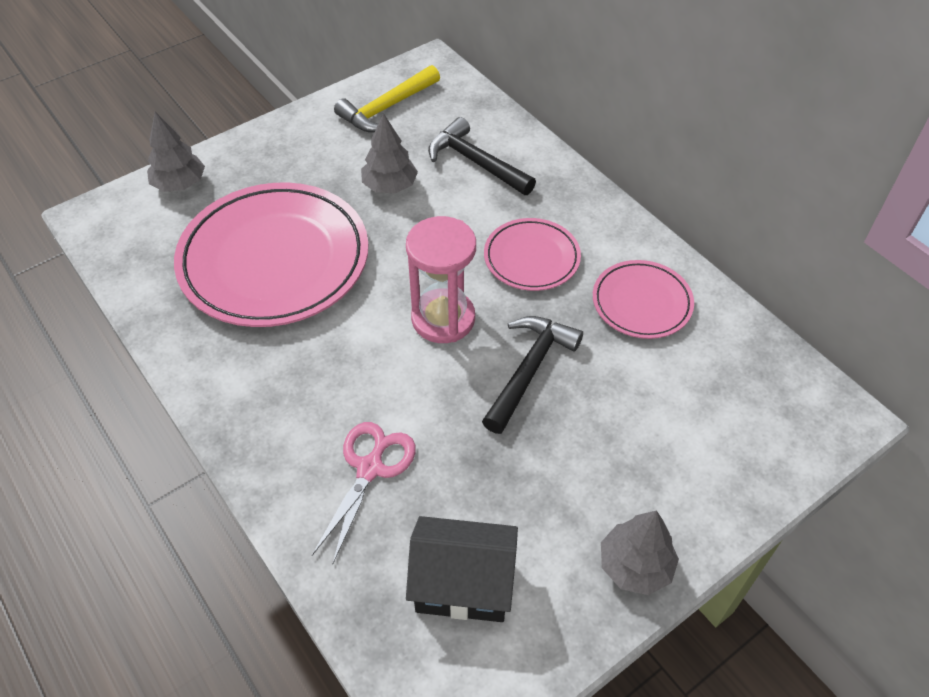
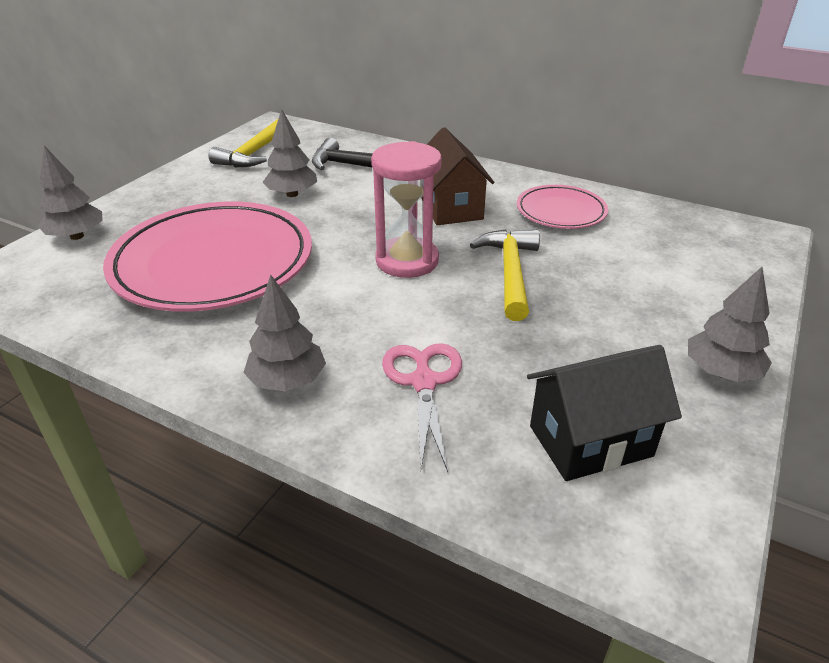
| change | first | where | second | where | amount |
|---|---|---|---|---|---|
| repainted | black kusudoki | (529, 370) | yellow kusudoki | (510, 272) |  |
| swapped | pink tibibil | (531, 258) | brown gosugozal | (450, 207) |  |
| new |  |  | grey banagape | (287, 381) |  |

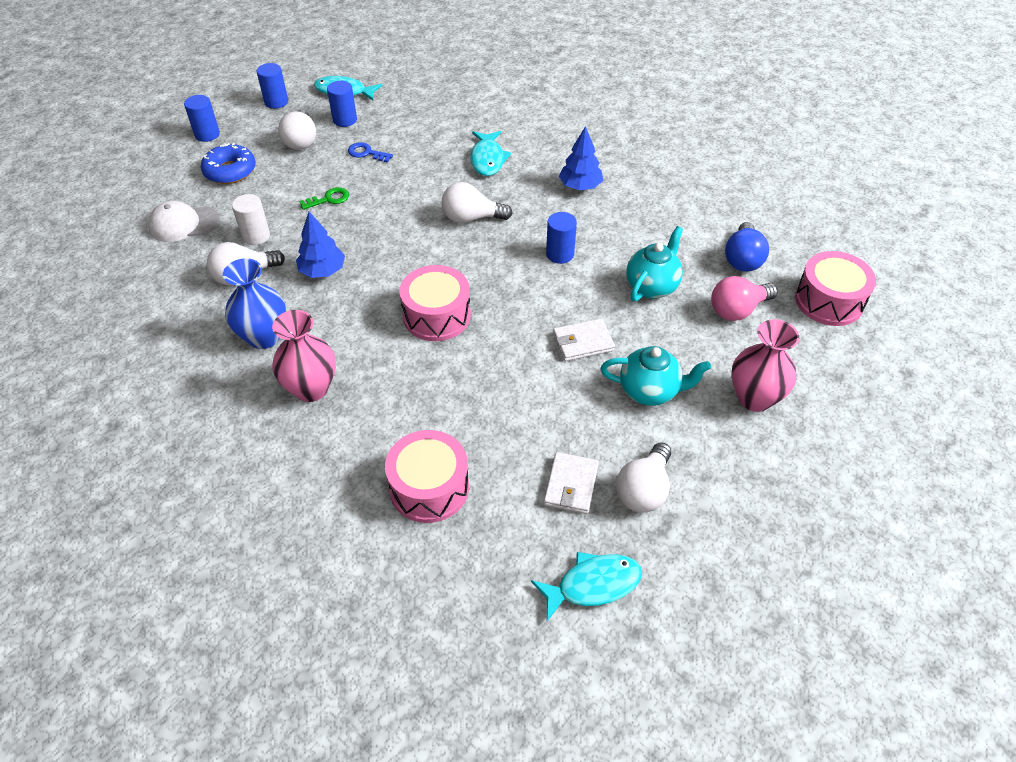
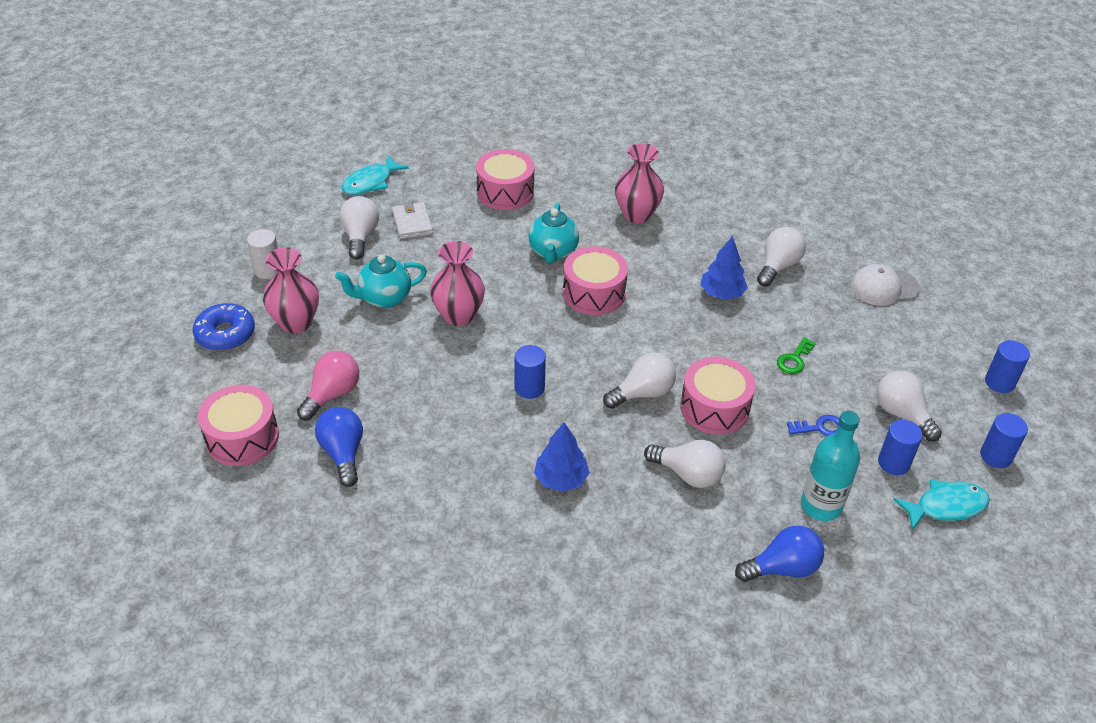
| change | first | where | second | where | amount |
|---|---|---|---|---|---|
| rotated | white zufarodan | (183, 224) |  | (884, 287) | 150 degrees counterclockwise |
| shifted | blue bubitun | (230, 171) |  | (225, 334) |  |
| gone | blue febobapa | (264, 337) |  |  |  |
| shifted | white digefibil | (256, 236) |  | (267, 270) |  |
| swapped | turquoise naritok | (488, 159) | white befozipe | (688, 474) |  |
| swapped | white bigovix | (583, 342) | pink febobapa | (458, 316) |  |
| shifted | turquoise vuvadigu | (652, 286) |  | (553, 252) |  |
| new |  |  | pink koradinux | (714, 408) |  |
| new |  |  | blue befozipe | (782, 568) |  |
| new |  |  | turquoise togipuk | (821, 505) |  |

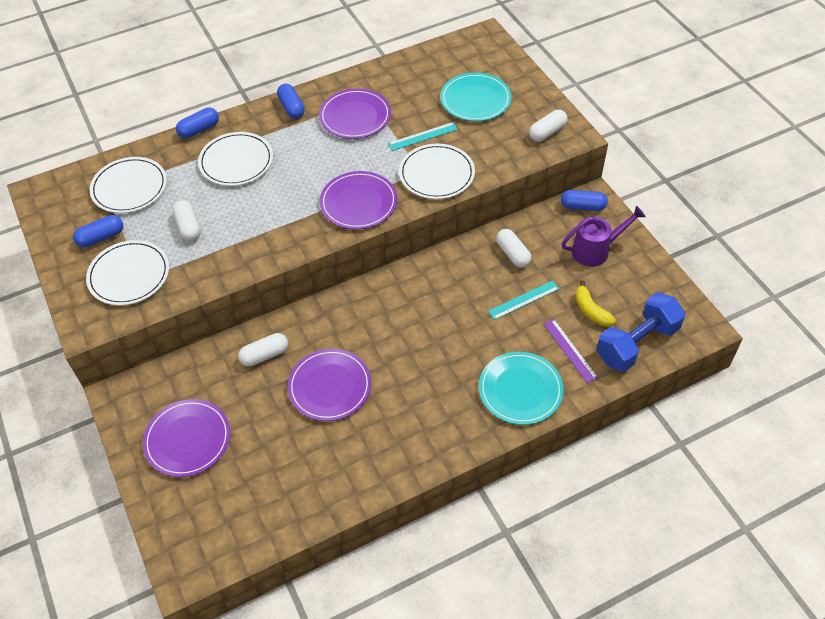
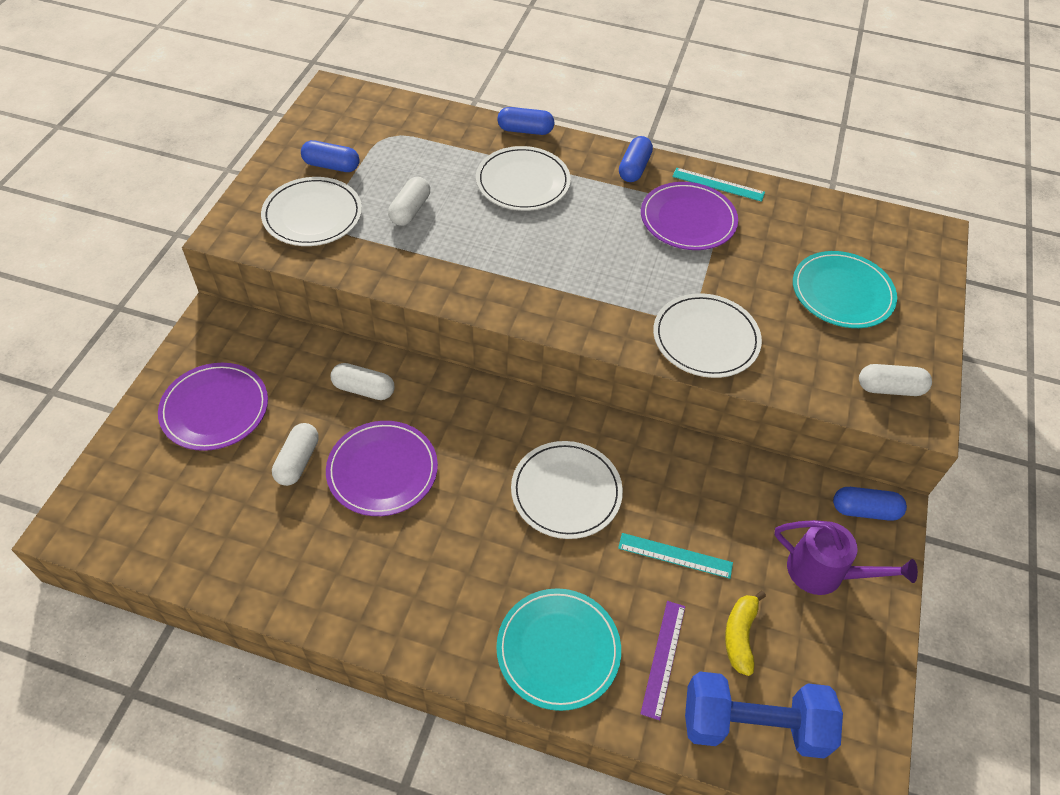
| change | first | where | second | where | amount |
|---|---|---|---|---|---|
| shifted | white tibibil | (129, 187) |  | (566, 492) |  |
| gone | purple tibibil | (358, 203) |  |  |  |
| shifted | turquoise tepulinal | (423, 136) |  | (718, 184) |  |
| shifted | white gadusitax | (513, 254) |  | (298, 461) |  |
| rotated | blue gadusitax | (582, 206) |  | (864, 510) | 45 degrees counterclockwise |

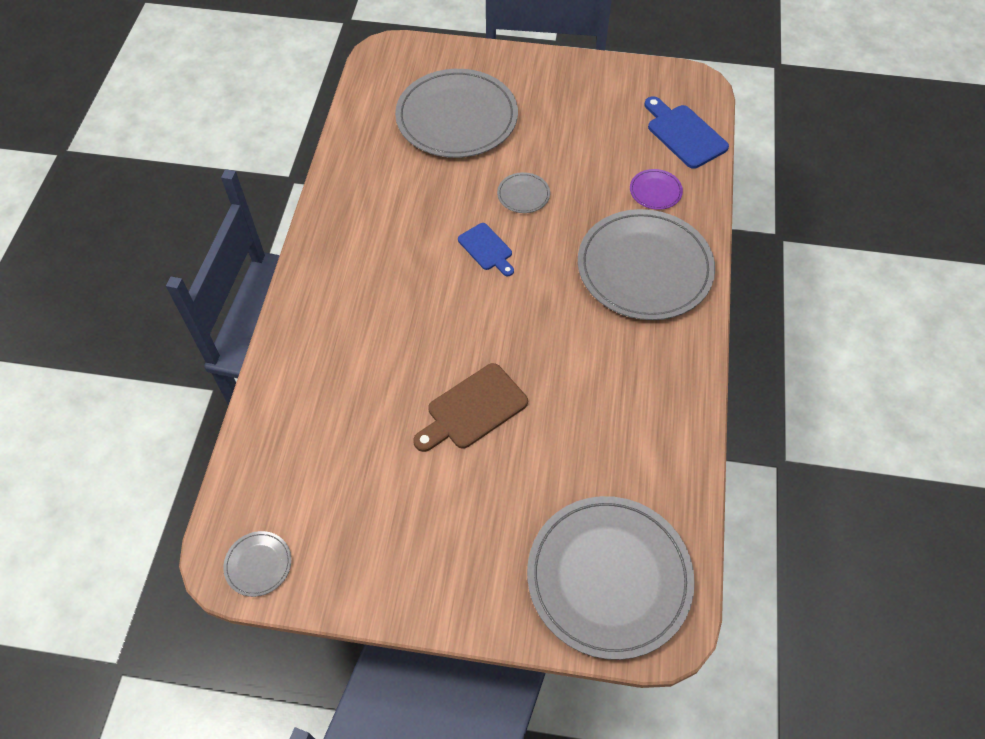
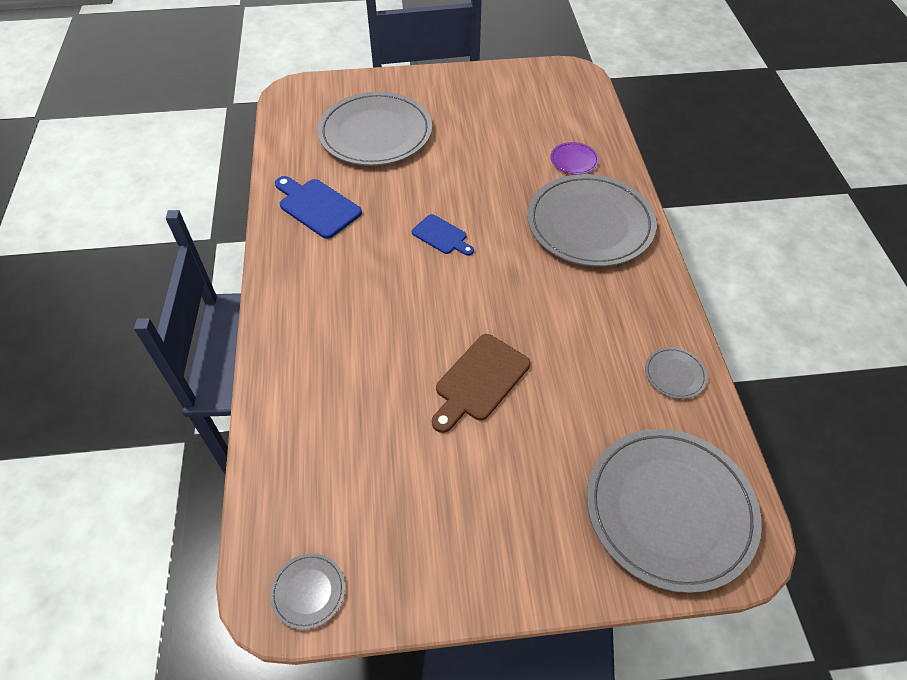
| change | first | where | second | where | amount |
|---|---|---|---|---|---|
| shifted | grey tibibil | (523, 194) |  | (674, 374) |  |
| shifted | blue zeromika | (684, 134) |  | (317, 206) |  |

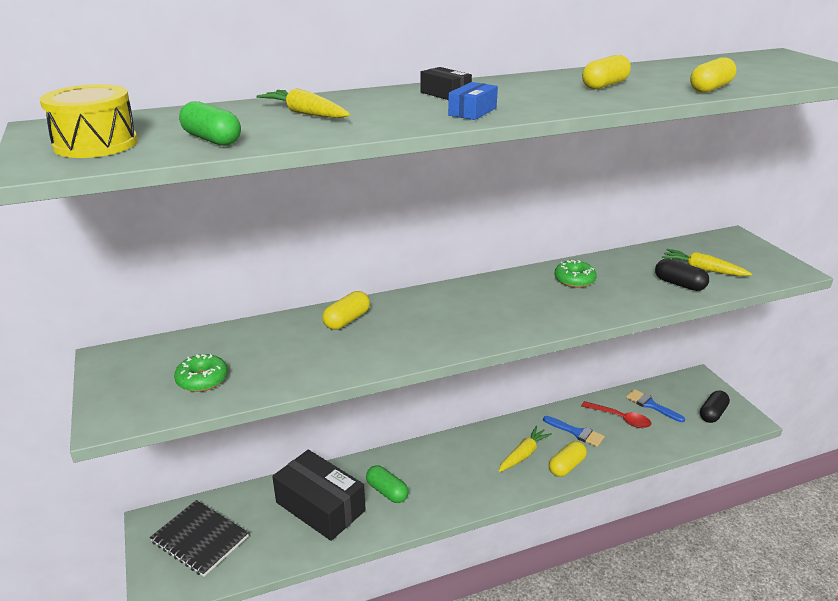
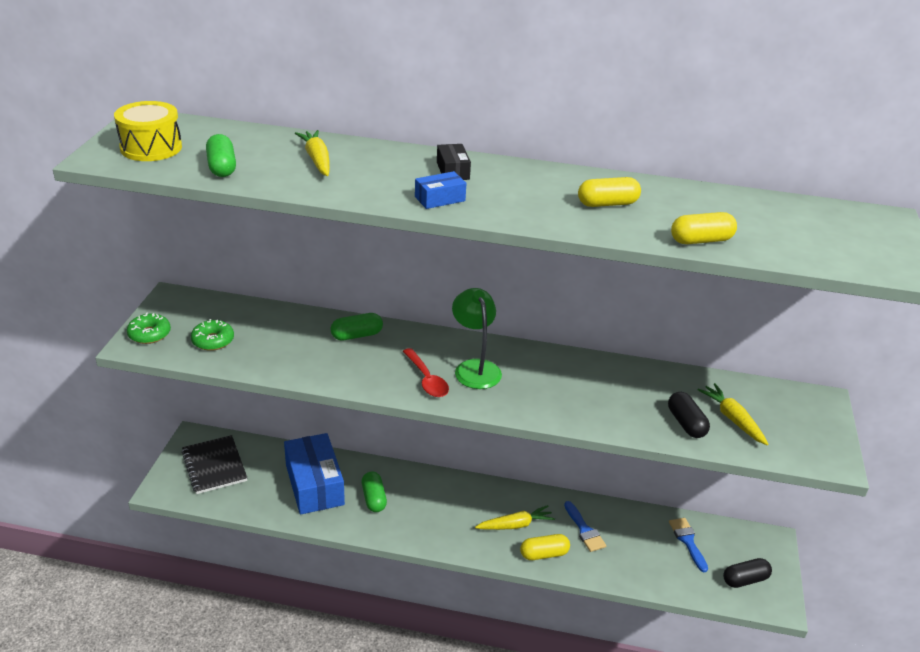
| change | first | where | second | where | amount |
|---|---|---|---|---|---|
| repainted | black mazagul | (320, 506) | blue mazagul | (314, 484) |  |
| repainted | yellow gadusitax | (347, 320) | green gadusitax | (357, 335) |  |
| shifted | green bubitun | (574, 280) |  | (149, 334) |  |
| shifted | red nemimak | (620, 418) |  | (426, 379) |  |
| new |  |  | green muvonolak | (475, 368) |  |

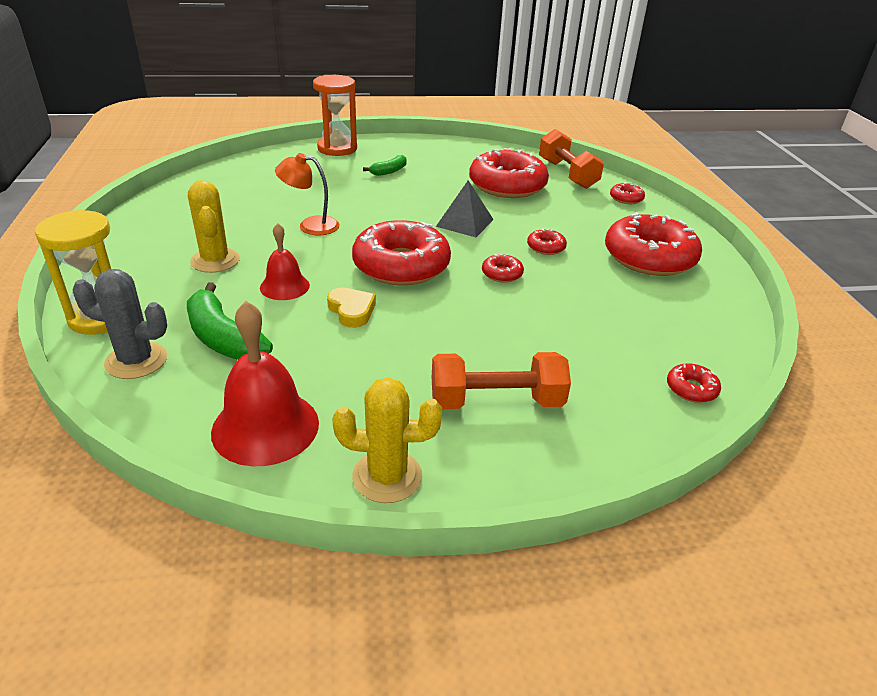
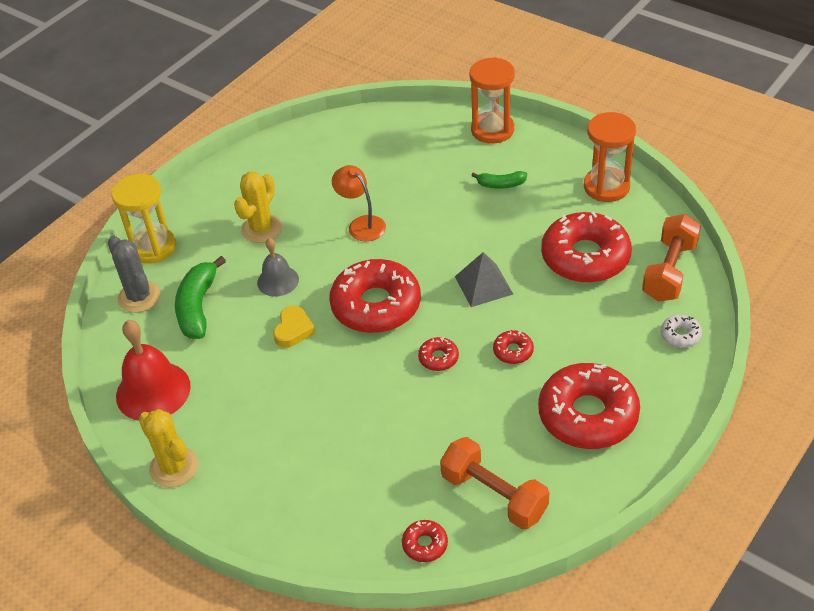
| change | first | where | second | where | amount |
|---|---|---|---|---|---|
| repainted | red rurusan | (284, 286) | grey rurusan | (278, 281) |  |
| shifted | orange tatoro | (496, 401) |  | (494, 495) |  |
| repainted | red bubitun | (626, 198) | white bubitun | (680, 335) |  |
| new |  |  | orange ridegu | (606, 187) |  |

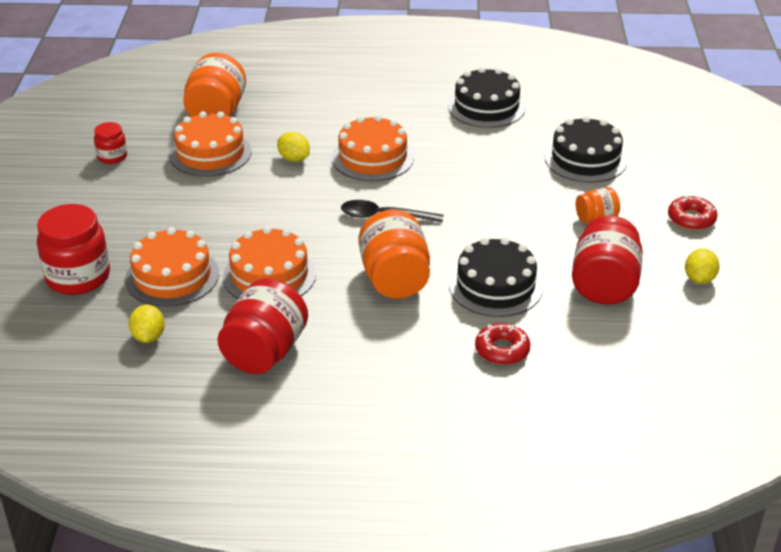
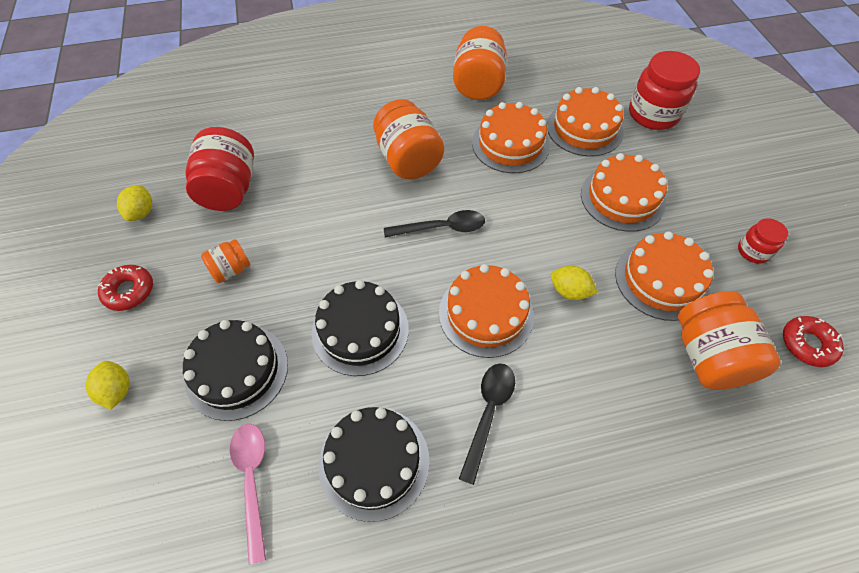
| change | first | where | second | where | amount |
|---|---|---|---|---|---|
| shifted | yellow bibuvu | (148, 336) |  | (117, 390) |  |
| repainted | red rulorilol | (265, 352) | orange rulorilol | (478, 85) |  |
| shifted | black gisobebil | (495, 286) |  | (360, 330) |  |
| shifted | red bubitun | (502, 350) |  | (807, 344) |  |
| new |  |  | pink nemimak | (252, 481) |  |
| new |  |  | black nemimak | (488, 414) |  |
| new |  |  | orange gisobebil | (622, 198) |  |

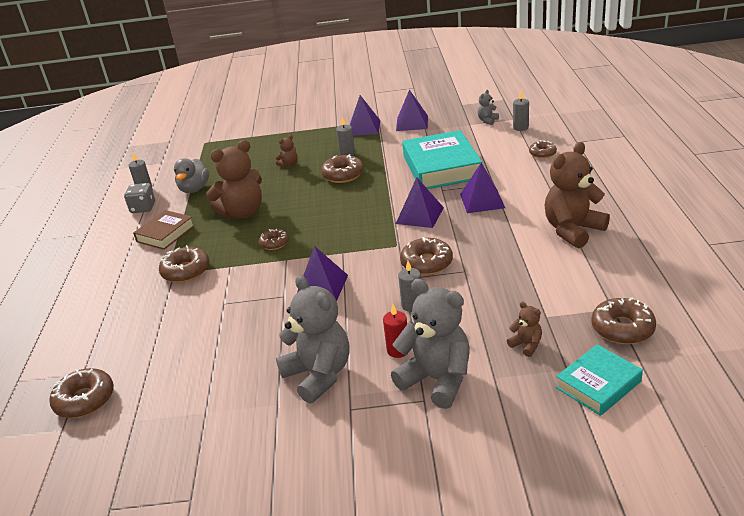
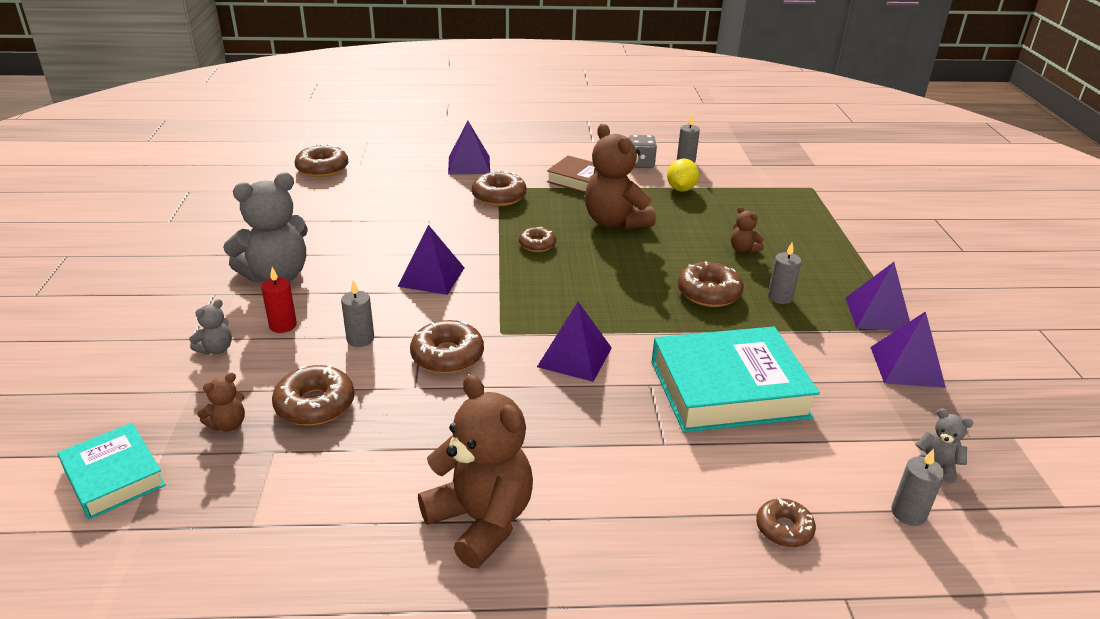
| change | first | where | second | where | amount |
|---|---|---|---|---|---|
| swapped | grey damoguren | (194, 189) | yellow bibuvu | (681, 189) |  |
| scaled | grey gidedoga | (437, 380) |  | (216, 349) | x0.45 |
| shifted | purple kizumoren | (482, 201) |  | (469, 165) |  |
| shifted | brown bubitun | (622, 328) |  | (315, 405) |  |

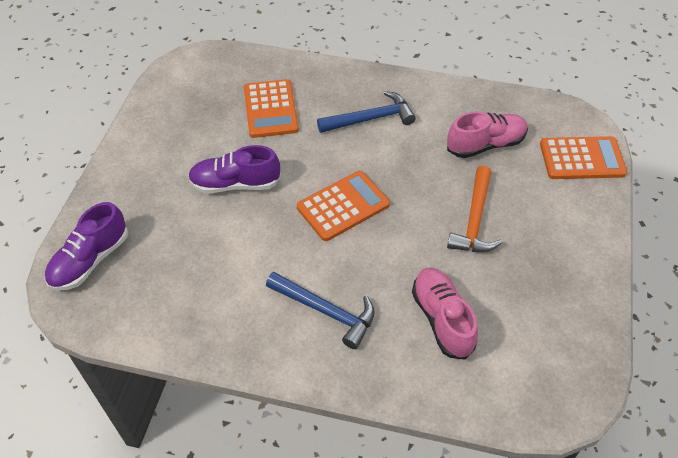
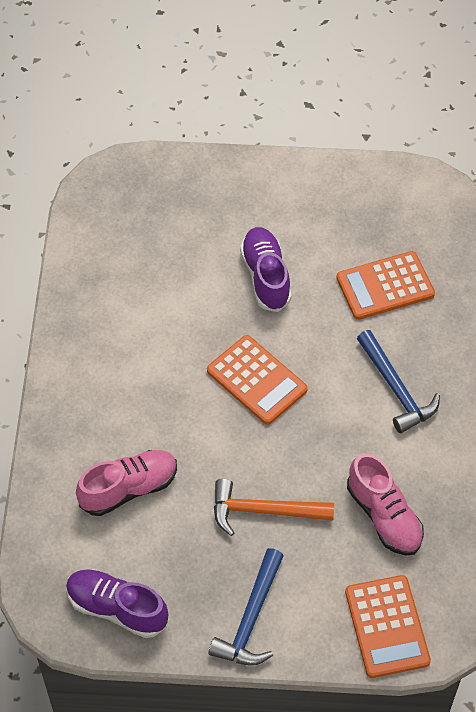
| change | first | where | second | where | amount |
|---|---|---|---|---|---|
| shifted | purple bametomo | (90, 260) |  | (117, 608) |  |
| shifted | blue kusudoki | (326, 311) |  | (251, 618) |  |

